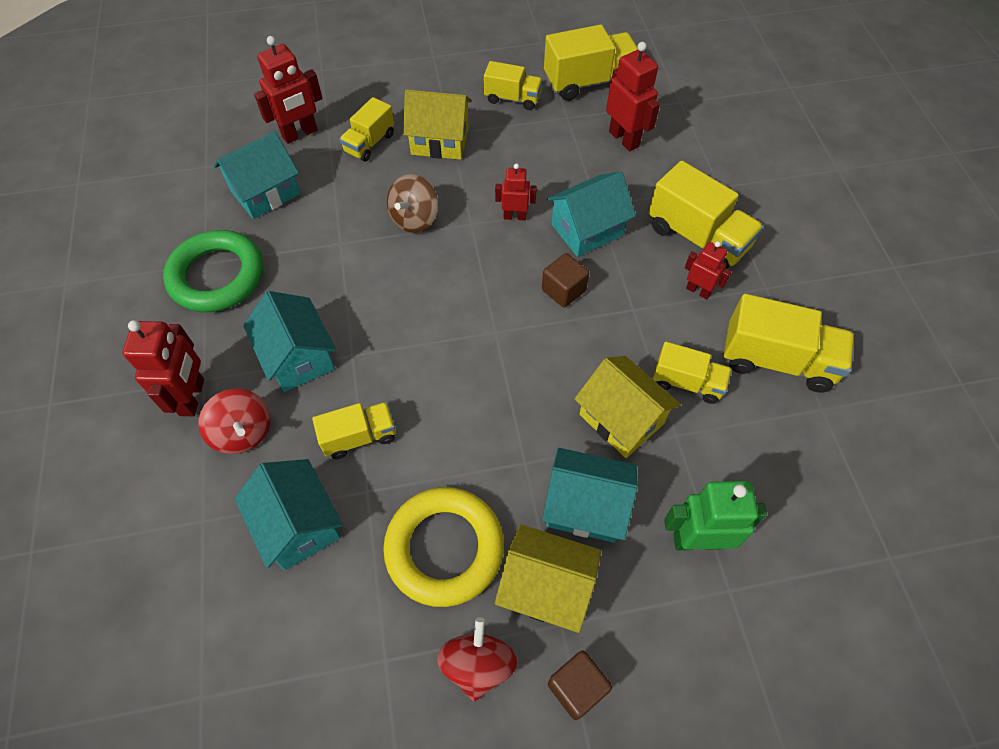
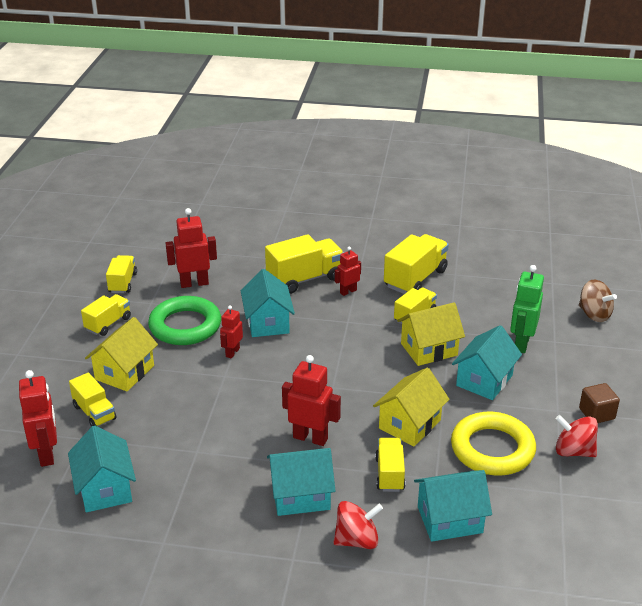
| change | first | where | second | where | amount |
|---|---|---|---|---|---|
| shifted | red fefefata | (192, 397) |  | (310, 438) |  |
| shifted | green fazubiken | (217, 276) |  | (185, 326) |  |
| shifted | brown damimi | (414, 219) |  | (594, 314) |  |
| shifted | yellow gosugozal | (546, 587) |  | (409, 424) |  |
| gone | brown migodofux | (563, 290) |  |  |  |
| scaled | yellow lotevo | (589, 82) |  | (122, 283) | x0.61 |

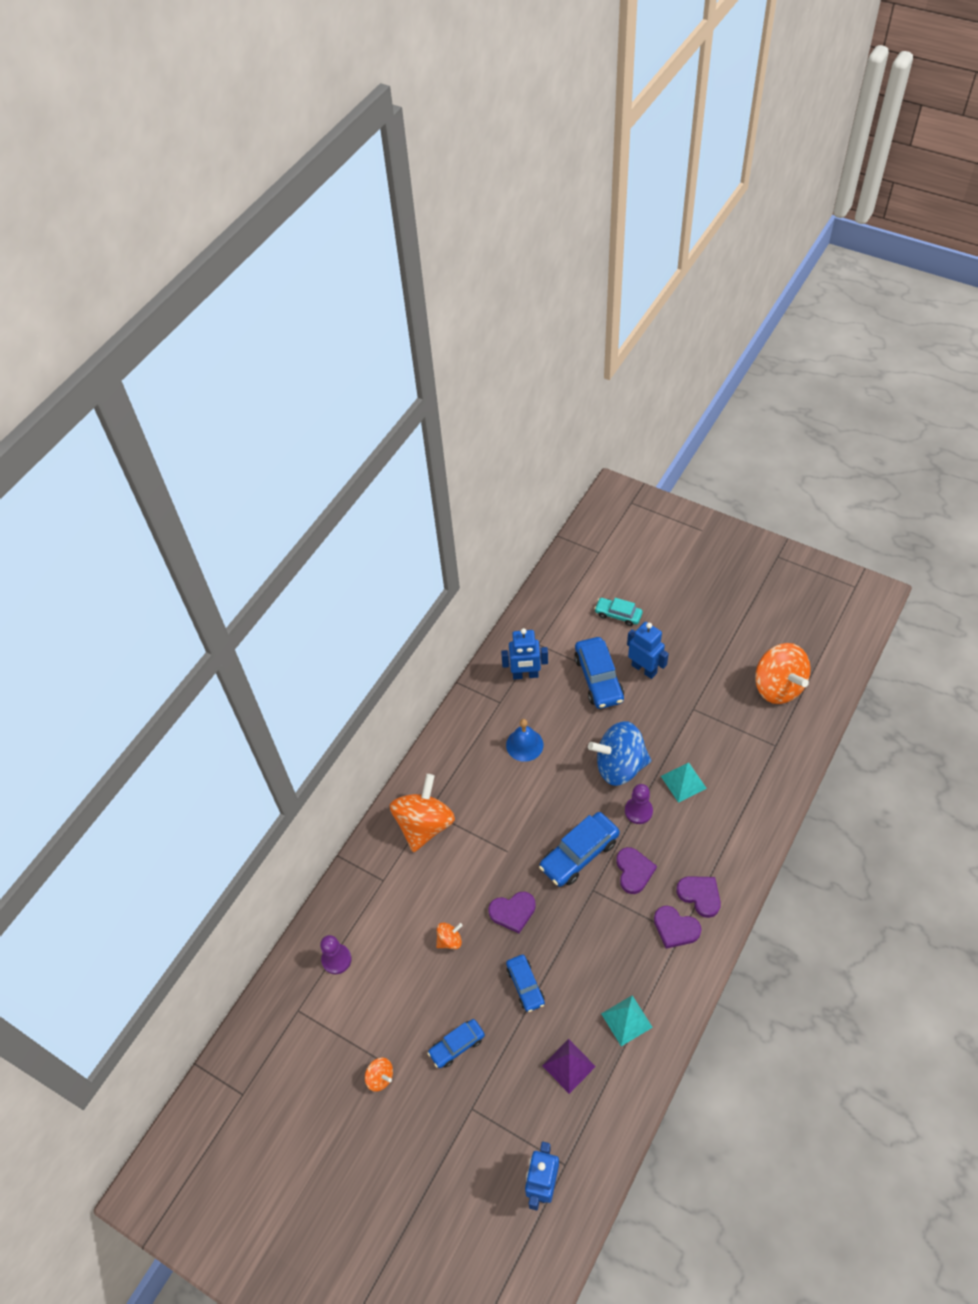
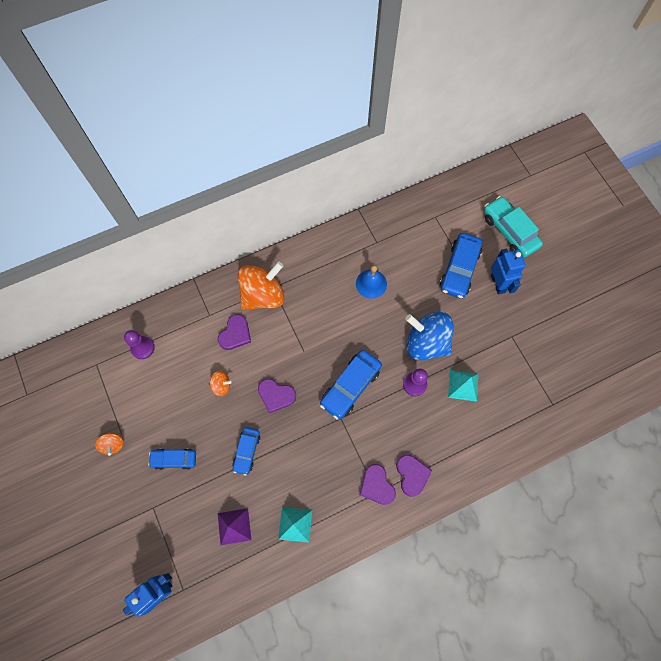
| change | first | where | second | where | amount |
|---|---|---|---|---|---|
| gone | blue fefefata | (525, 675) |  |  |  |
| rotated | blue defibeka | (579, 854) |  | (350, 386) | 45 degrees counterclockwise |
| scaled | turquoise defibeka | (618, 614) |  | (509, 231) | x1.64 |
| shifted | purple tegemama | (634, 871) |  | (235, 334) |  |
| gone | orange damimi | (778, 686) |  |  |  |

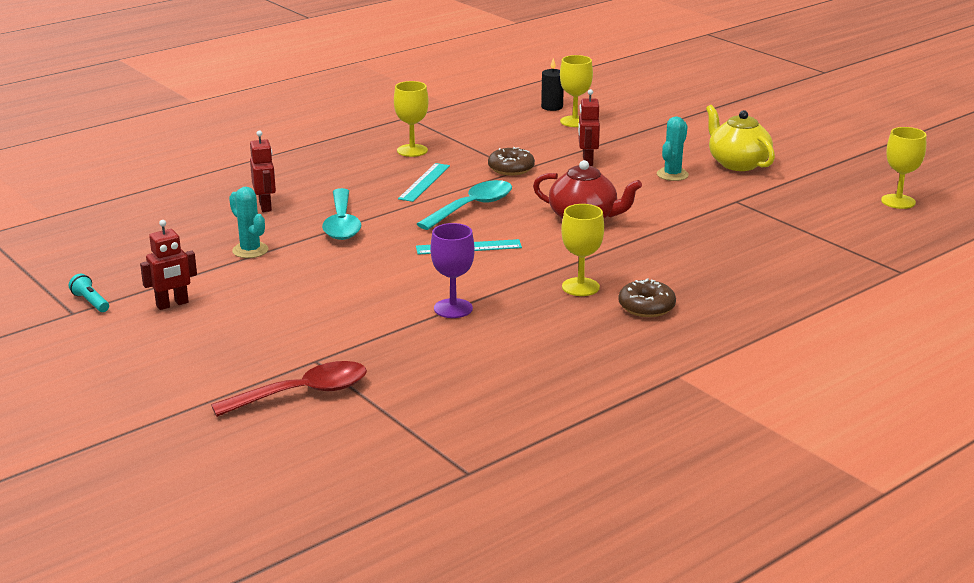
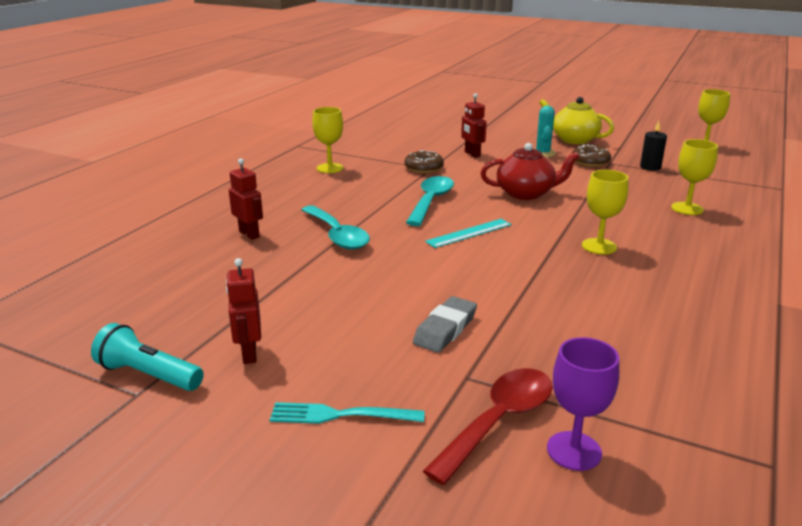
| change | first | where | second | where | amount |
|---|---|---|---|---|---|
| scaled | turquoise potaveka | (91, 302) |  | (149, 375) | x1.67 |
| rotated | red fefefata | (172, 304) |  | (249, 353) | 135 degrees clockwise |
| gone | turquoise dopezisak | (250, 250) |  |  |  |
| gone | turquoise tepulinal | (424, 182) |  |  |  |
| shifted | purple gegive | (453, 308) |  | (574, 451) |  |
| shifted | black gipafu | (552, 107) |  | (650, 167) |  |
| shifted | yellow gegive | (574, 121) |  | (687, 208) |  |
| shifted | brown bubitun | (646, 307) |  | (590, 162) |  |
| new |  |  | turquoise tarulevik | (340, 415) |  |
| new |  |  | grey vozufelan | (445, 329) |  |

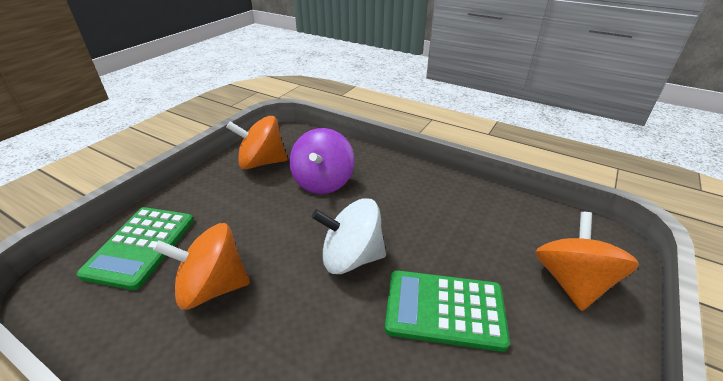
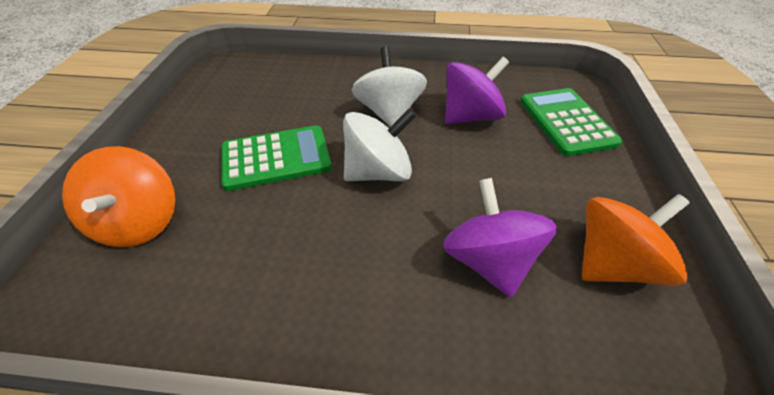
| change | first | where | second | where | amount |
|---|---|---|---|---|---|
| repainted | orange damimi | (213, 287) | purple damimi | (470, 116) |  |
| new |  |  | white damimi | (389, 112) |  |

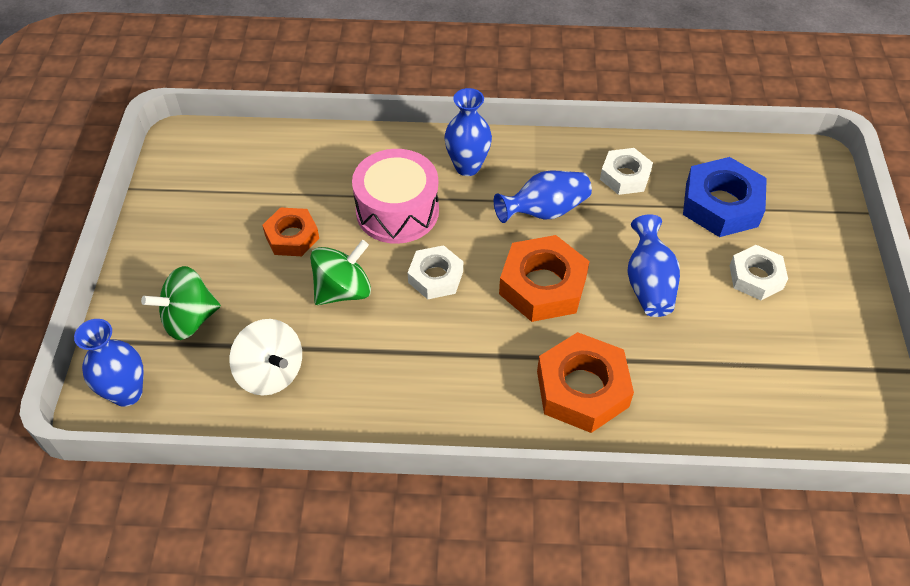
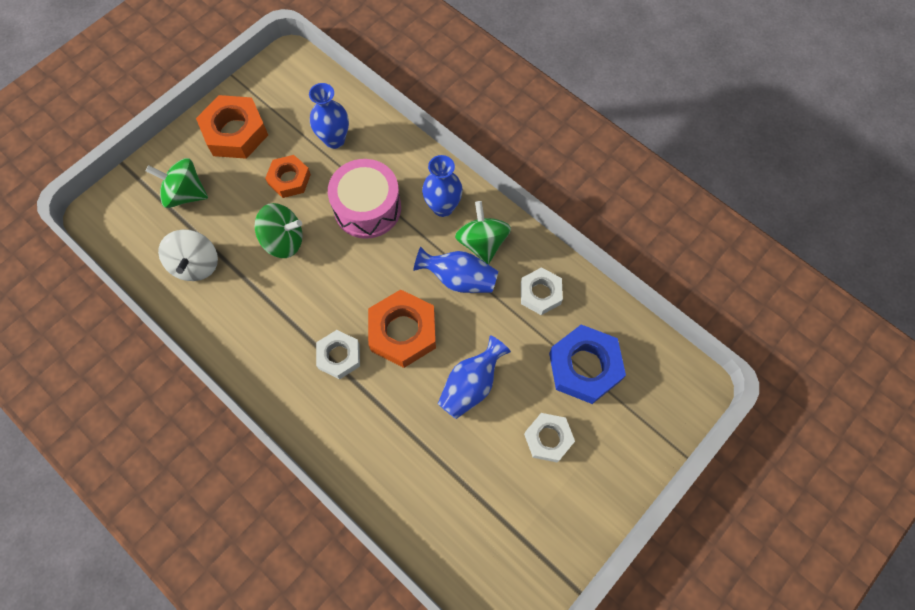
| change | first | where | second | where | amount |
|---|---|---|---|---|---|
| shifted | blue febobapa | (127, 393) |  | (334, 139) |  |
| shifted | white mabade | (435, 277) |  | (339, 356) |  |
| shifted | orange mabade | (582, 389) |  | (235, 132) |  |
| new |  |  | green damimi | (482, 243) |  |

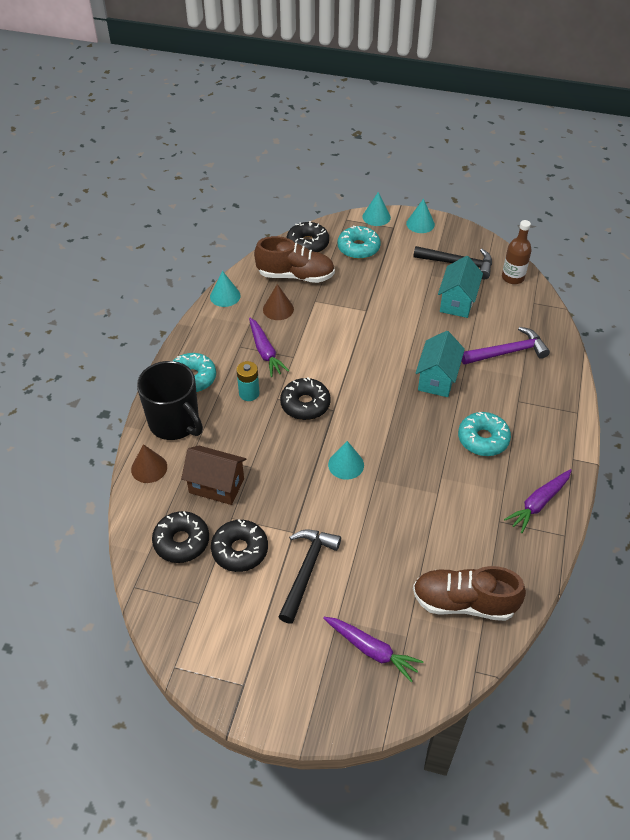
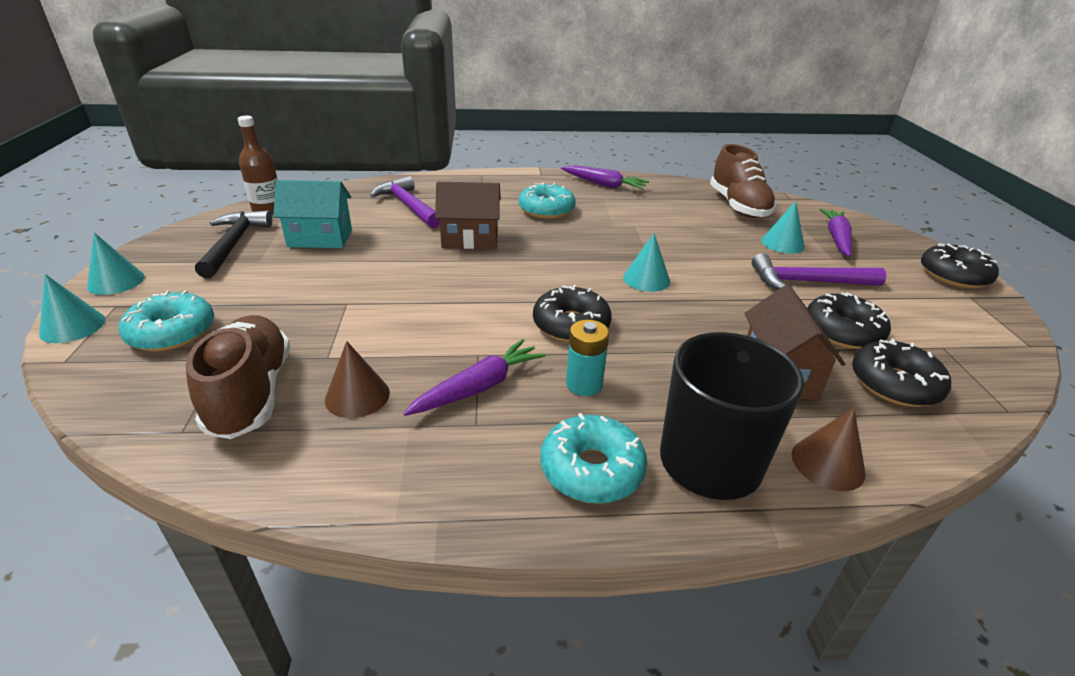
| change | first | where | second | where | amount |
|---|---|---|---|---|---|
| shifted | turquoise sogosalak | (225, 296) |  | (782, 243) |  |
| repainted | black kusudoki | (306, 570) | purple kusudoki | (807, 282) |  |
| shifted | black bubitun | (308, 244) |  | (953, 275) |  |
| repainted | turquoise gosugozal | (437, 379) | brown gosugozal | (470, 239) |  |

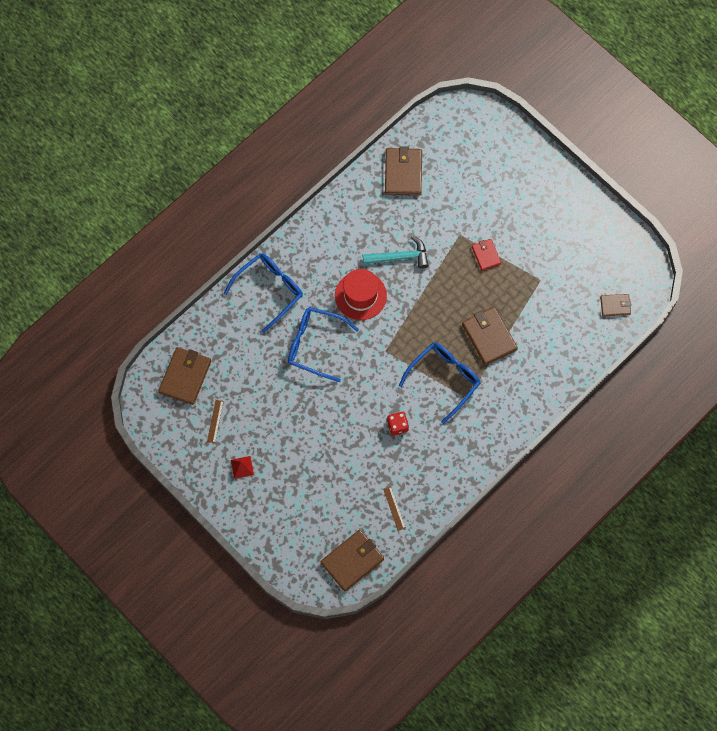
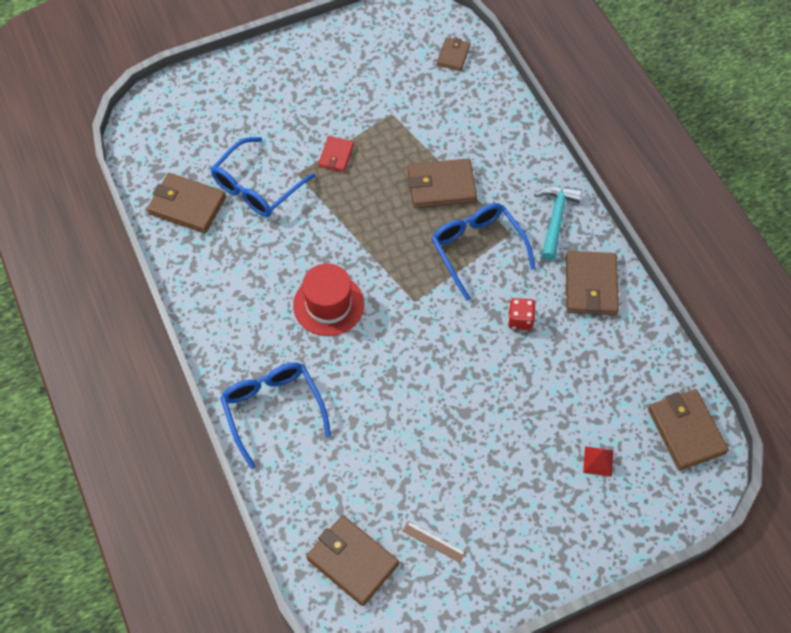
| change | first | where | second | where | amount |
|---|---|---|---|---|---|
| shifted | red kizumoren | (242, 467) |  | (598, 461) |  |
| shifted | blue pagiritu | (315, 345) |  | (257, 187) |  |
| shifted | turquoise kusudoki | (399, 257) |  | (556, 219) |  |
| gone | brown tepulinal | (394, 508) |  |  |  |
| rotated | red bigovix | (486, 255) |  | (336, 156) | 75 degrees counterclockwise |
| new |  |  | brown bigovix | (591, 285) |  |

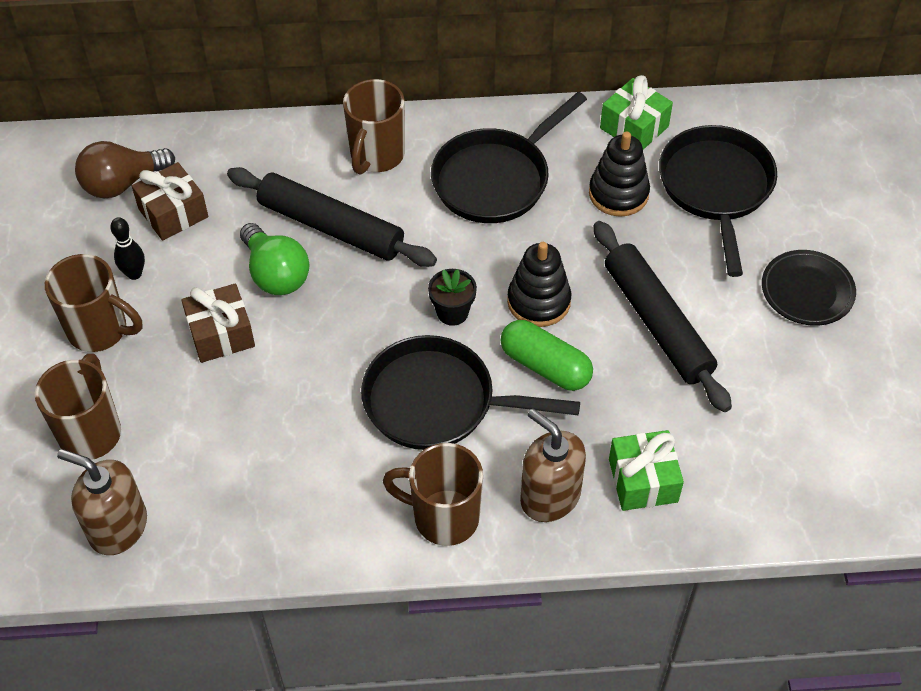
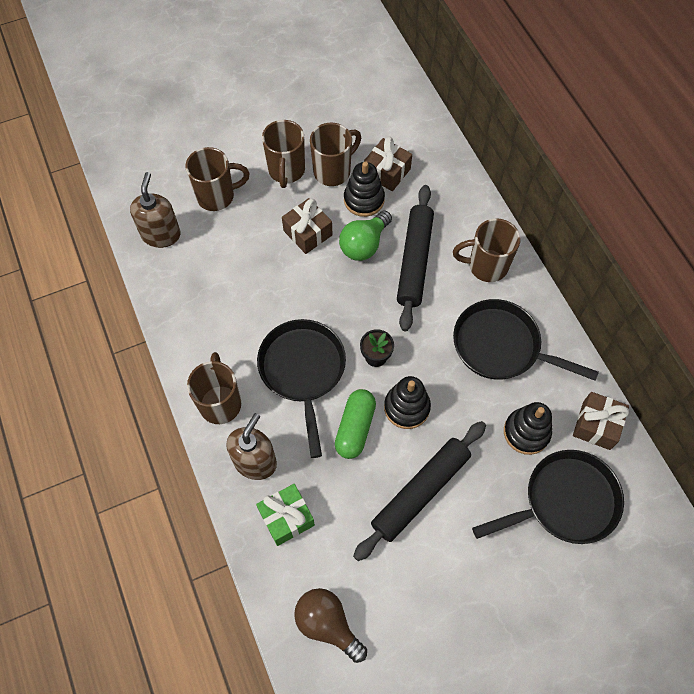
| change | first | where | second | where | amount |
|---|---|---|---|---|---|
| shifted | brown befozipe | (122, 183) |  | (327, 624) |  |
| swapped | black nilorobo | (134, 274) | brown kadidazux | (333, 171) |  |
| repainted | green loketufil | (634, 127) | brown loketufil | (596, 425) |  |
| gone | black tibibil | (807, 291) |  |  |  |
| new |  |  | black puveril | (364, 200) |  |

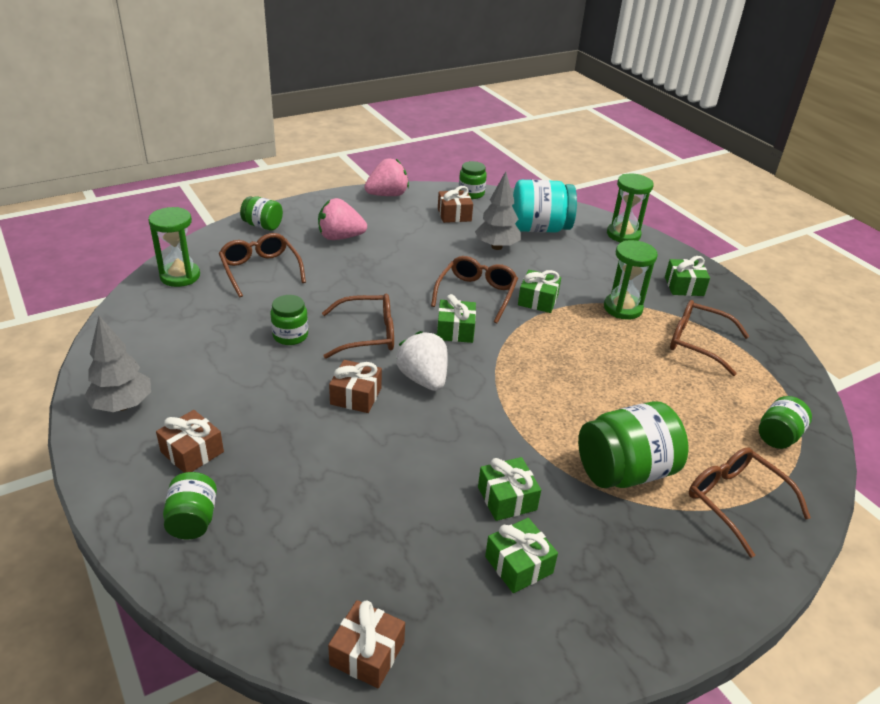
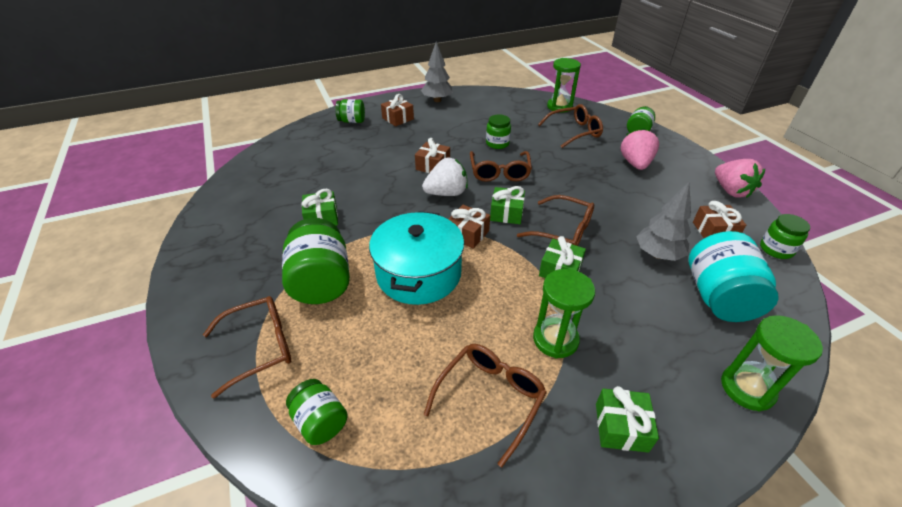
| change | first | where | second | where | amount |
|---|---|---|---|---|---|
| shifted | brown loketufil | (367, 653) |  | (467, 234) |  |
| gone | green loketufil | (518, 565) |  |  |  |
| new |  |  | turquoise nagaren | (418, 273) |  |

